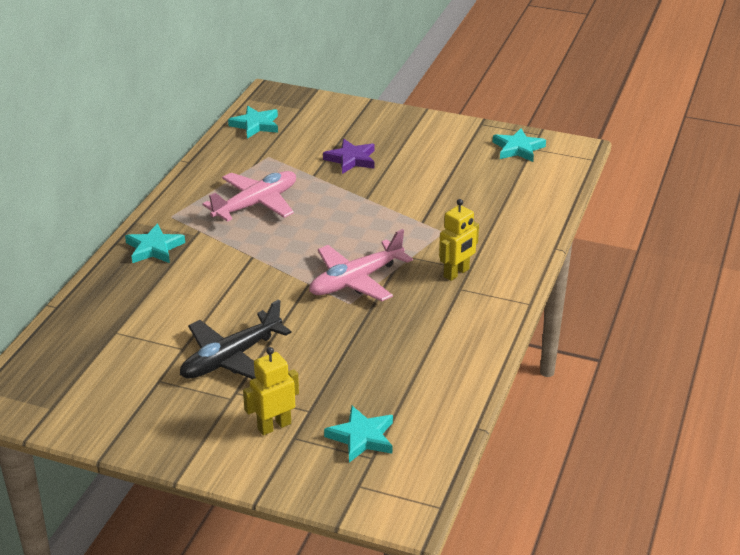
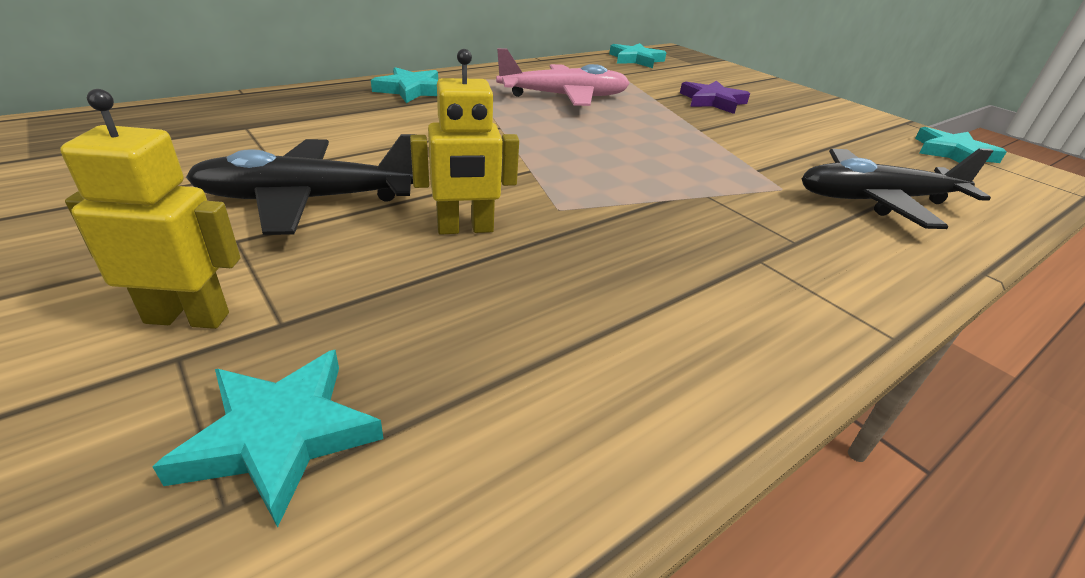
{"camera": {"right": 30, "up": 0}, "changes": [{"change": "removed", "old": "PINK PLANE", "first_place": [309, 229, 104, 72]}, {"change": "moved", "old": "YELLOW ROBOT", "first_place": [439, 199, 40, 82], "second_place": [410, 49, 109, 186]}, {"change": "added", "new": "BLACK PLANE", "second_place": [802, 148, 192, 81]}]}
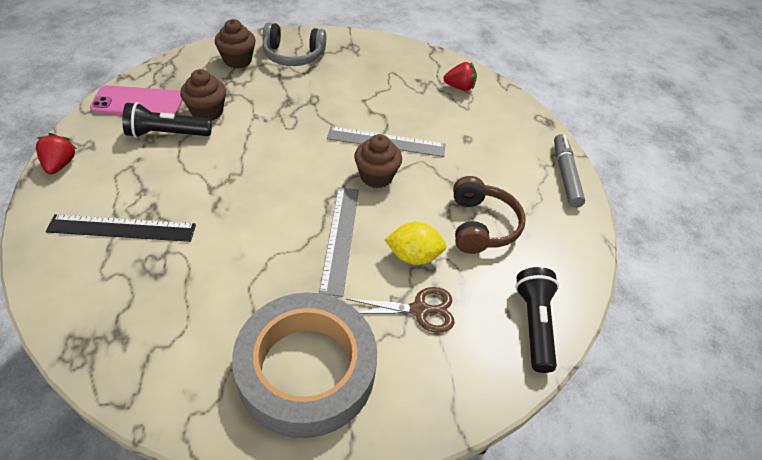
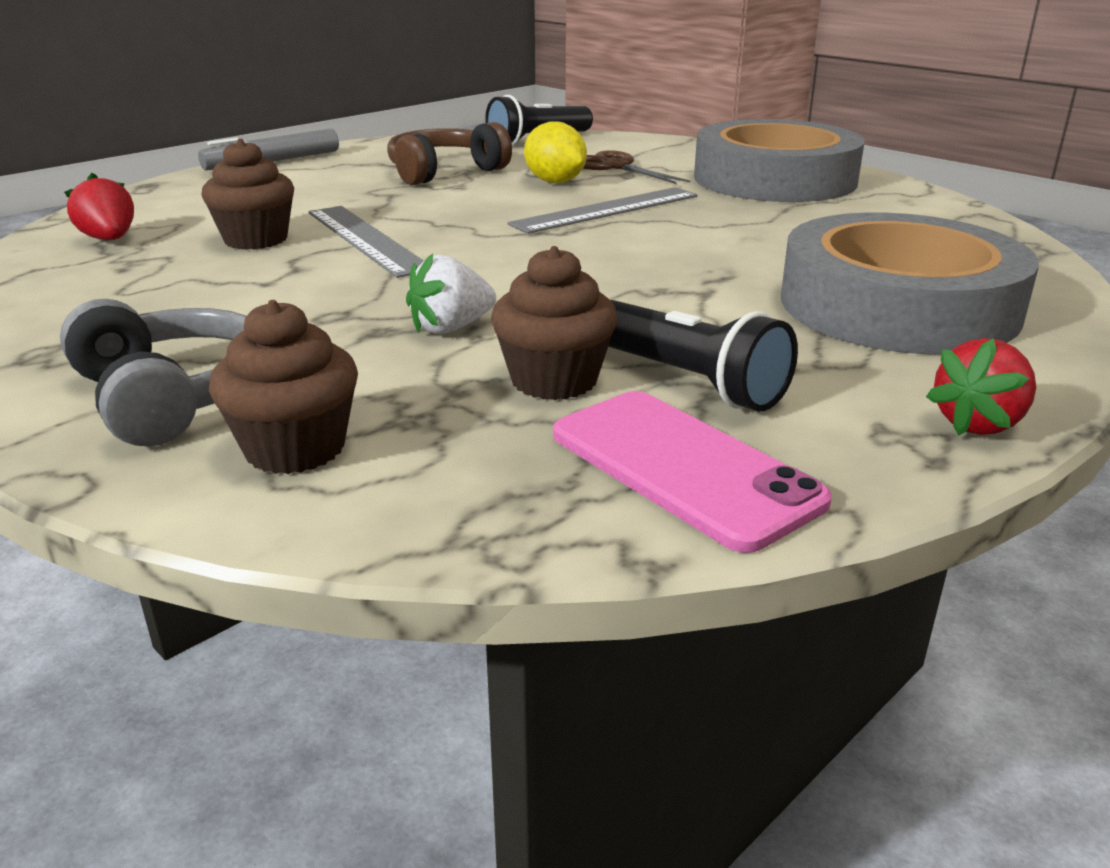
{"camera": {"right": -125, "up": -20}, "changes": [{"change": "replaced", "old": "BLACK RULER", "new": "GREY TAPE", "first_place": [46, 214, 150, 28], "second_place": [781, 213, 258, 141]}, {"change": "moved", "old": "BROWN CUPCAKE", "first_place": [354, 134, 48, 54], "second_place": [202, 139, 92, 111]}, {"change": "added", "new": "WHITE STRAWBERRY", "second_place": [406, 253, 90, 81]}]}
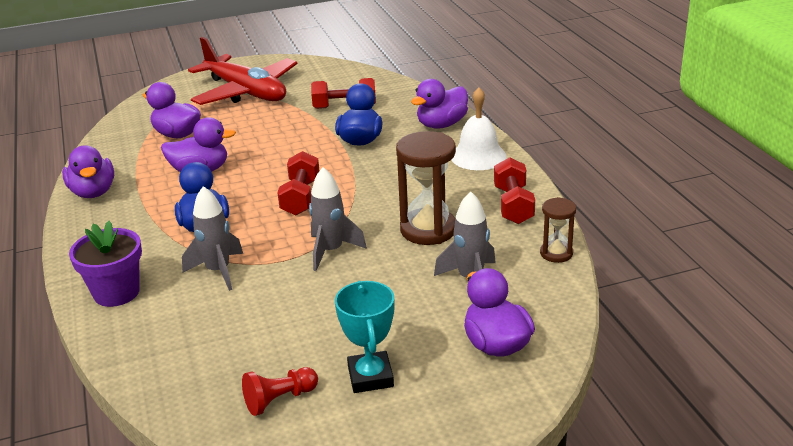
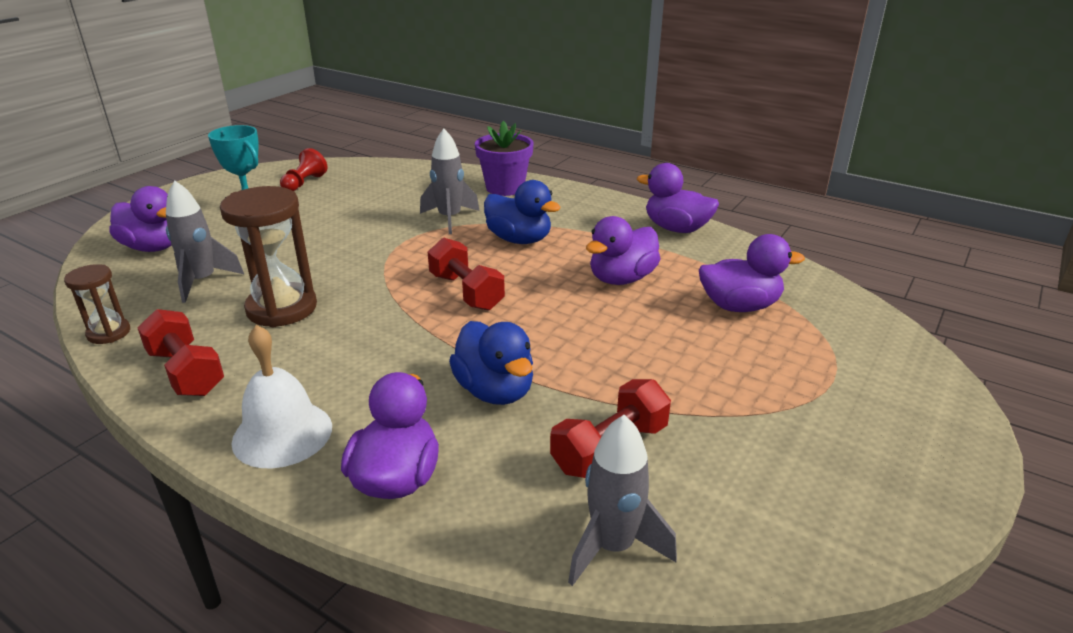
{"camera": {"right": 140, "up": 0}, "changes": [{"change": "removed", "old": "RED PLANE", "first_place": [188, 37, 109, 68]}, {"change": "moved", "old": "GREY ROCKET", "first_place": [309, 167, 58, 104], "second_place": [568, 415, 109, 171]}]}
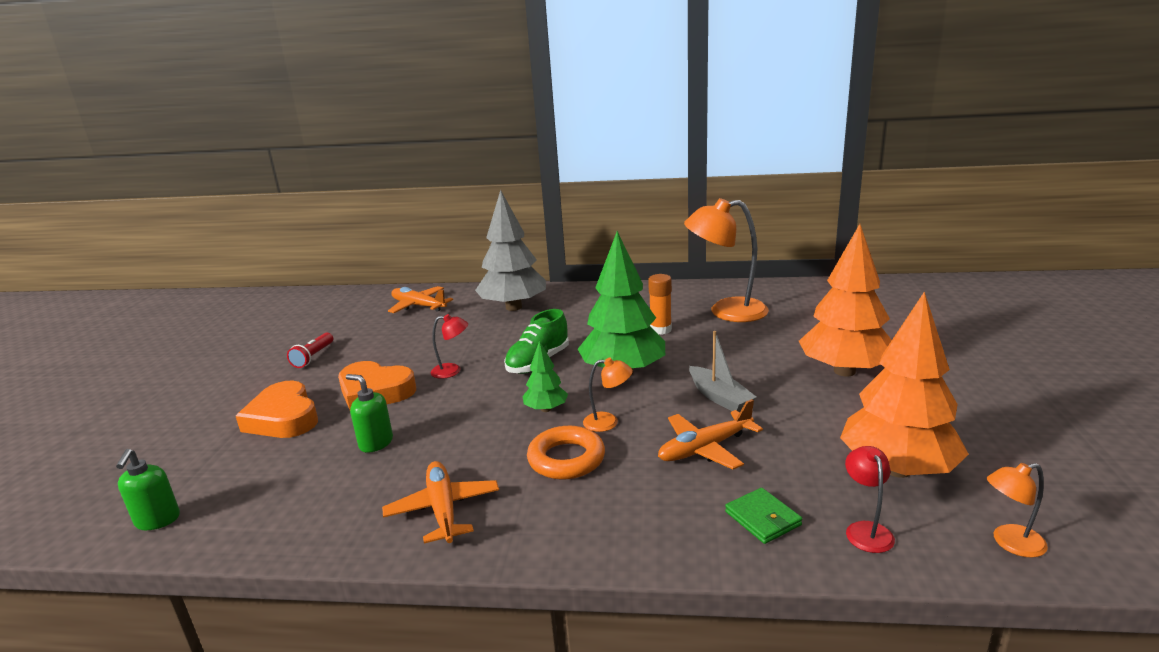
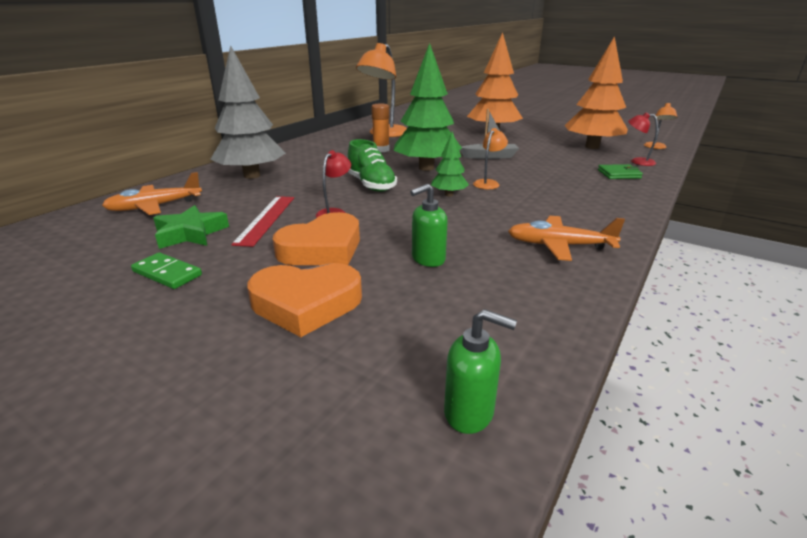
{"camera": {"right": -65, "up": 5}, "changes": [{"change": "replaced", "old": "RED FLASHLIGHT", "new": "GREEN DOMINO", "first_place": [287, 333, 46, 35], "second_place": [131, 252, 71, 37]}, {"change": "removed", "old": "ORANGE RING", "first_place": [527, 426, 78, 54]}, {"change": "removed", "old": "ORANGE PLANE", "first_place": [658, 399, 105, 70]}, {"change": "added", "new": "GREEN STAR", "second_place": [153, 205, 76, 44]}, {"change": "added", "new": "RED RULER", "second_place": [231, 196, 63, 51]}]}
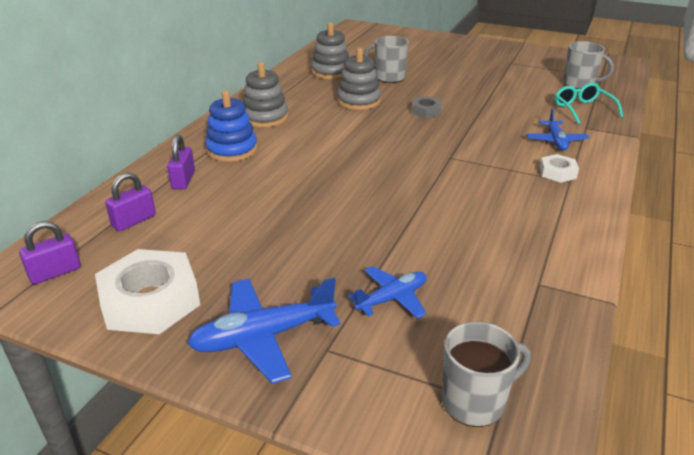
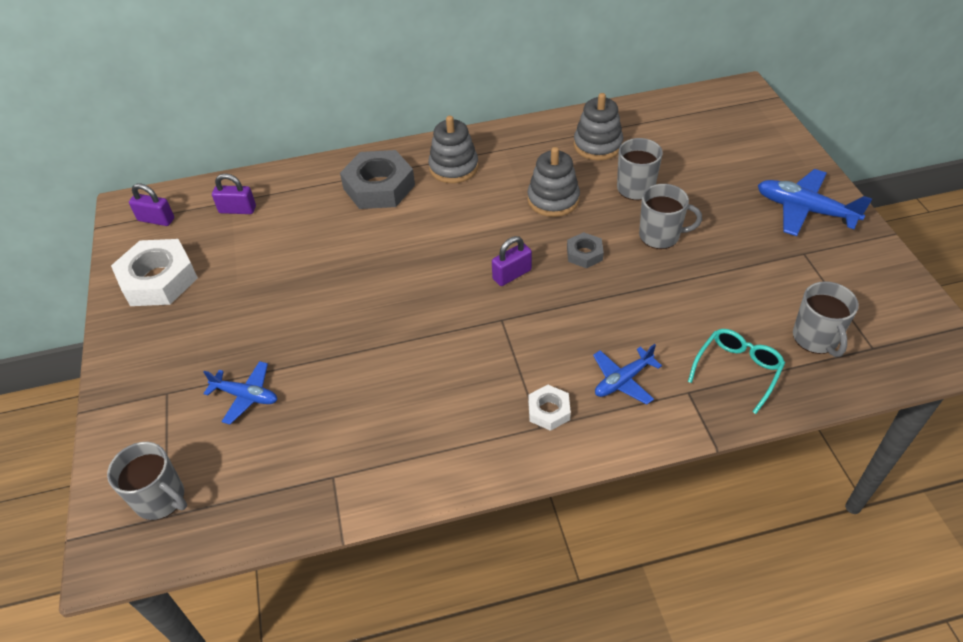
{"camera": {"right": 55, "up": 15}, "changes": [{"change": "moved", "old": "PURPLE PADLOCK", "first_place": [167, 134, 28, 56], "second_place": [492, 236, 40, 50]}, {"change": "moved", "old": "BLUE PLANE", "first_place": [187, 278, 154, 106], "second_place": [758, 169, 114, 67]}, {"change": "replaced", "old": "BLUE STACKING TOY", "new": "GREY NUT", "first_place": [205, 91, 53, 71], "second_place": [340, 150, 75, 59]}, {"change": "added", "new": "GREY MUG", "second_place": [639, 184, 63, 65]}]}
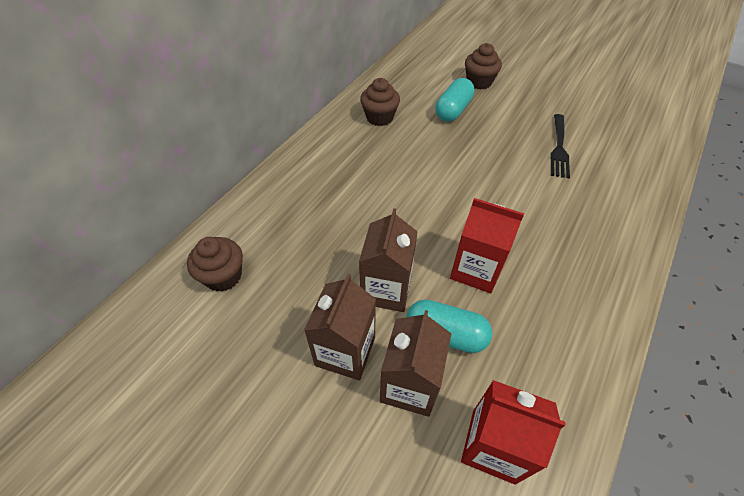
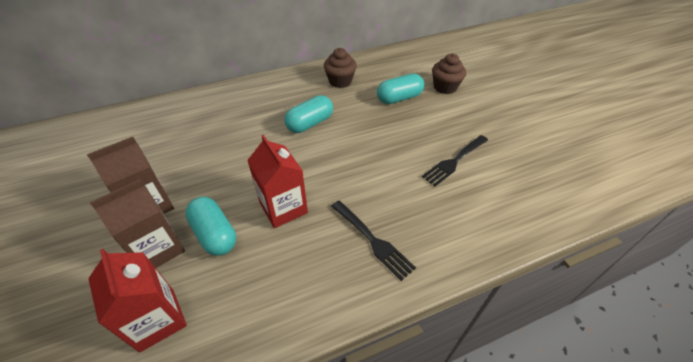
{"camera": {"right": 35, "up": -5}, "changes": [{"change": "removed", "old": "BROWN CUPCAKE", "first_place": [187, 237, 56, 55]}, {"change": "removed", "old": "BROWN CARTON", "first_place": [359, 208, 59, 104]}, {"change": "added", "new": "TURQUOISE CAPSULE", "second_place": [284, 95, 49, 38]}, {"change": "added", "new": "BLACK FORK", "second_place": [331, 201, 85, 80]}]}
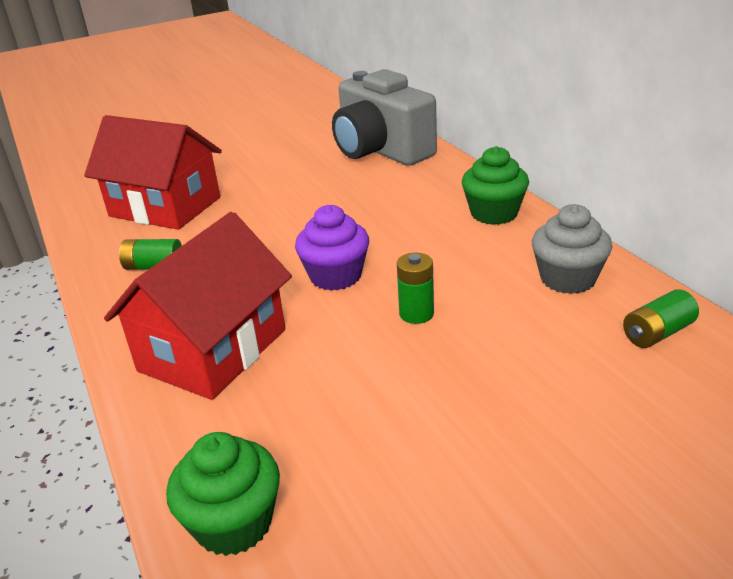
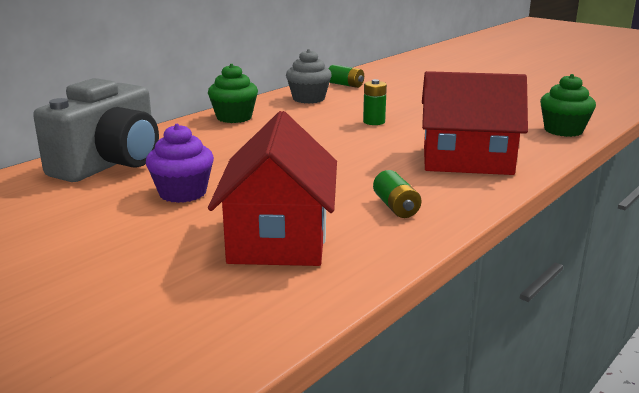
{"camera": {"right": -115, "up": -10}, "changes": [{"change": "moved", "old": "PURPLE CUPCAKE", "first_place": [295, 205, 74, 86], "second_place": [146, 124, 68, 79]}]}
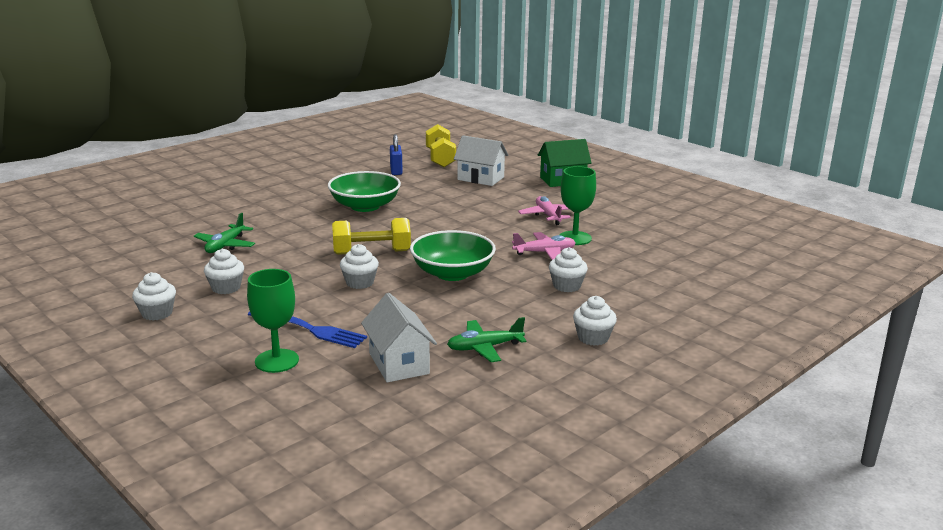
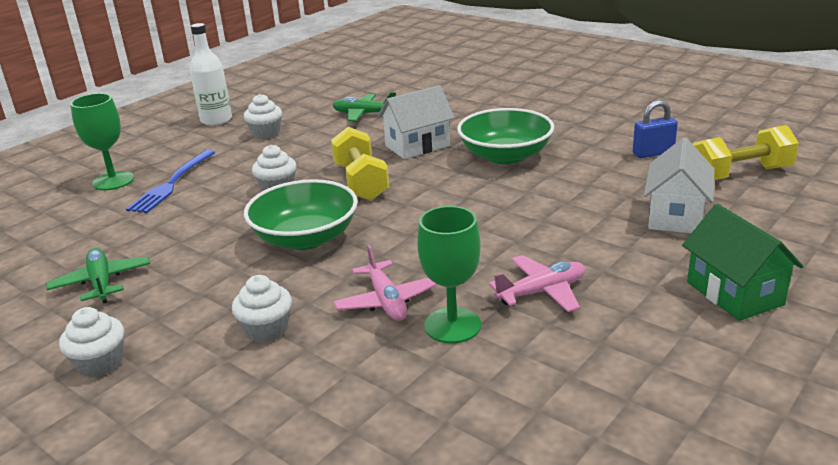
{"camera": {"right": 85, "up": 5}, "changes": [{"change": "replaced", "old": "WHITE CUPCAKE", "new": "WHITE BOTTLE", "first_place": [132, 272, 44, 49], "second_place": [190, 23, 42, 103]}, {"change": "moved", "old": "WHITE HOUSE", "first_place": [361, 293, 76, 89], "second_place": [378, 85, 77, 74]}]}
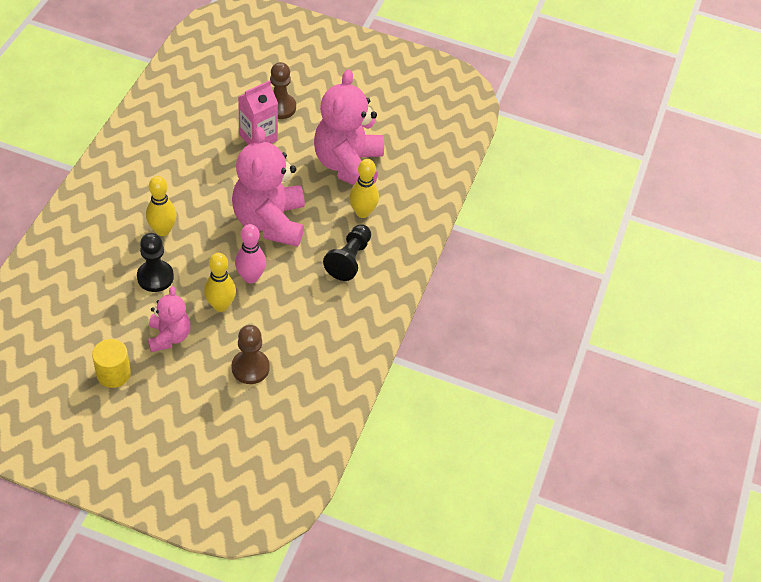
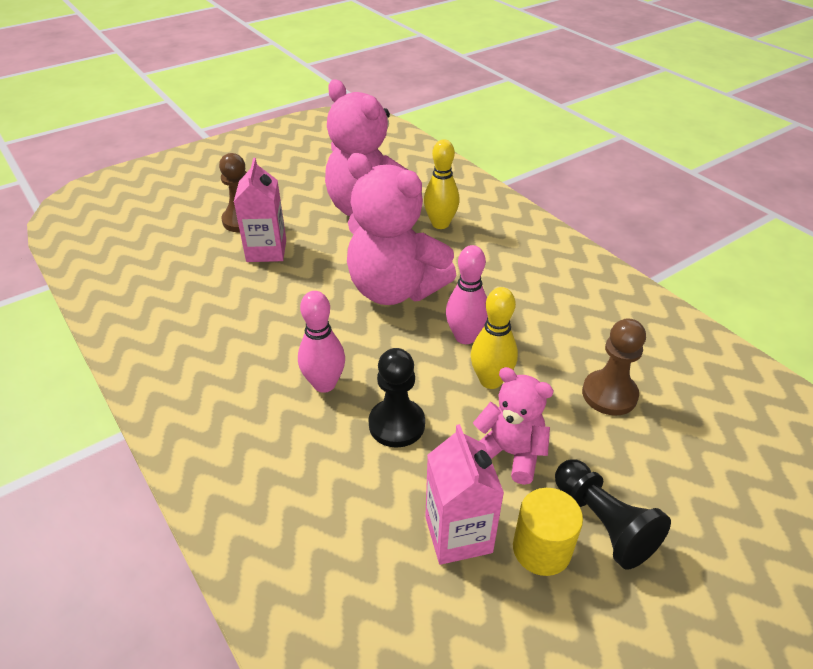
{"camera": {"right": -50, "up": -10}, "changes": [{"change": "recoloured", "old": "YELLOW BOWLING PIN", "new": "PINK BOWLING PIN", "first_place": [146, 176, 31, 60], "second_place": [298, 291, 47, 102]}, {"change": "moved", "old": "BLACK PAWN", "first_place": [323, 224, 48, 57], "second_place": [555, 460, 116, 109]}, {"change": "added", "new": "PINK CARTON", "second_place": [425, 424, 79, 141]}]}
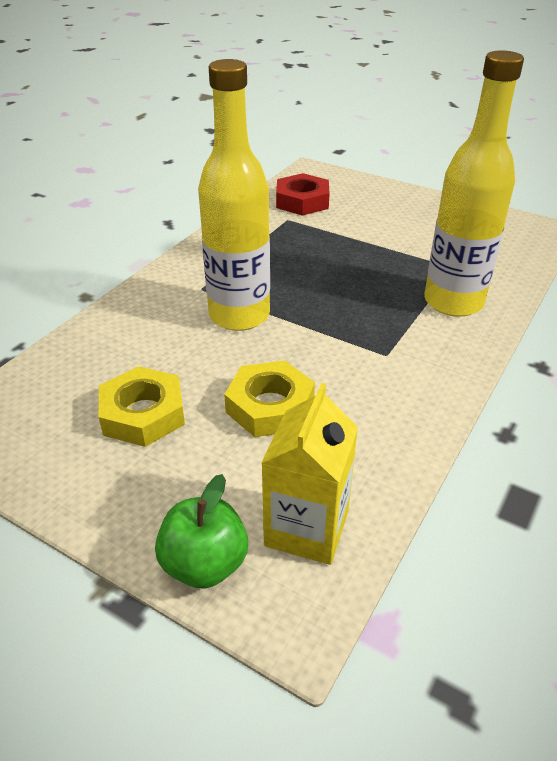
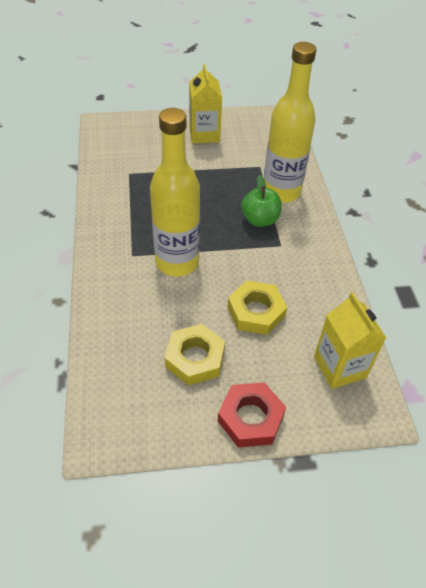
{"camera": {"right": -40, "up": 10}, "changes": [{"change": "moved", "old": "GREEN APPLE", "first_place": [155, 474, 93, 115], "second_place": [241, 175, 41, 52]}, {"change": "moved", "old": "RED NUT", "first_place": [276, 173, 54, 43], "second_place": [218, 382, 68, 65]}, {"change": "added", "new": "YELLOW CARTON", "second_place": [189, 64, 33, 79]}]}
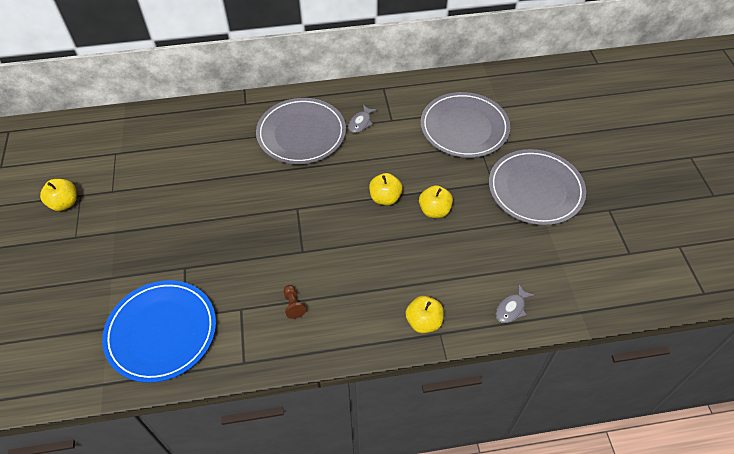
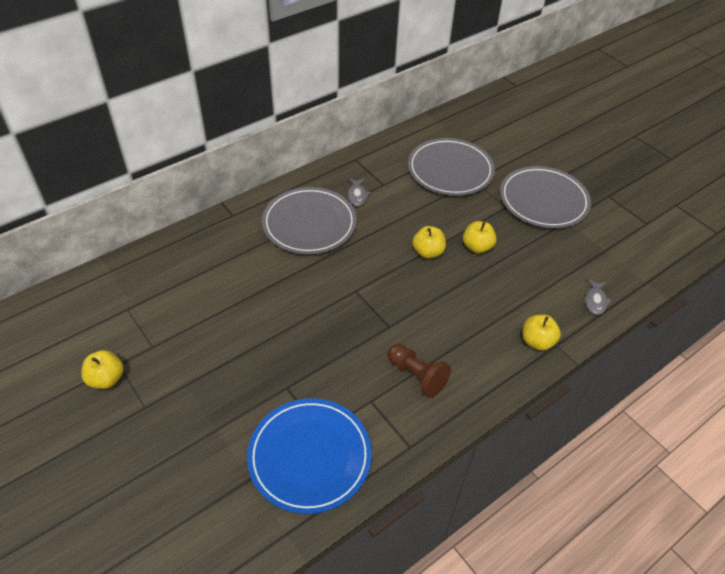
{"camera": {"right": -30, "up": -5}, "changes": [{"change": "resized", "old": "BROWN PAWN", "first_place": [284, 285, 22, 34], "second_place": [387, 344, 64, 54], "factor": 1.77}]}
